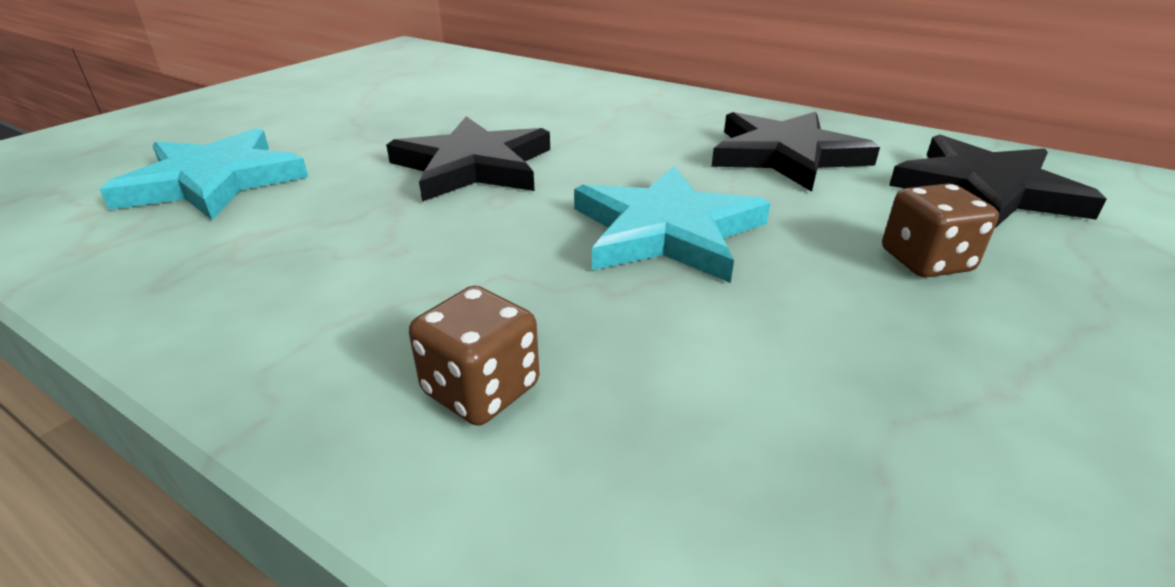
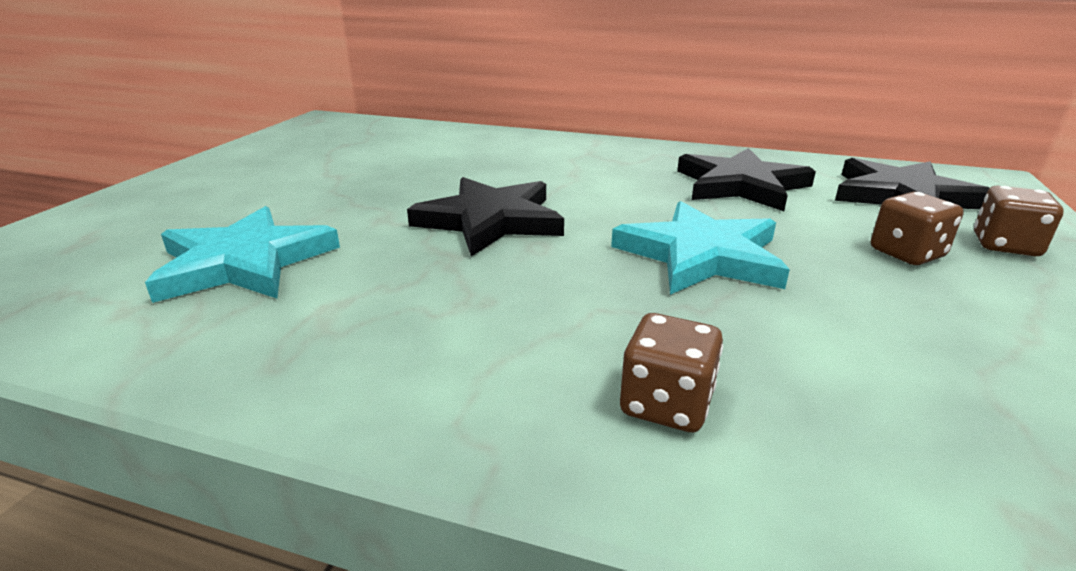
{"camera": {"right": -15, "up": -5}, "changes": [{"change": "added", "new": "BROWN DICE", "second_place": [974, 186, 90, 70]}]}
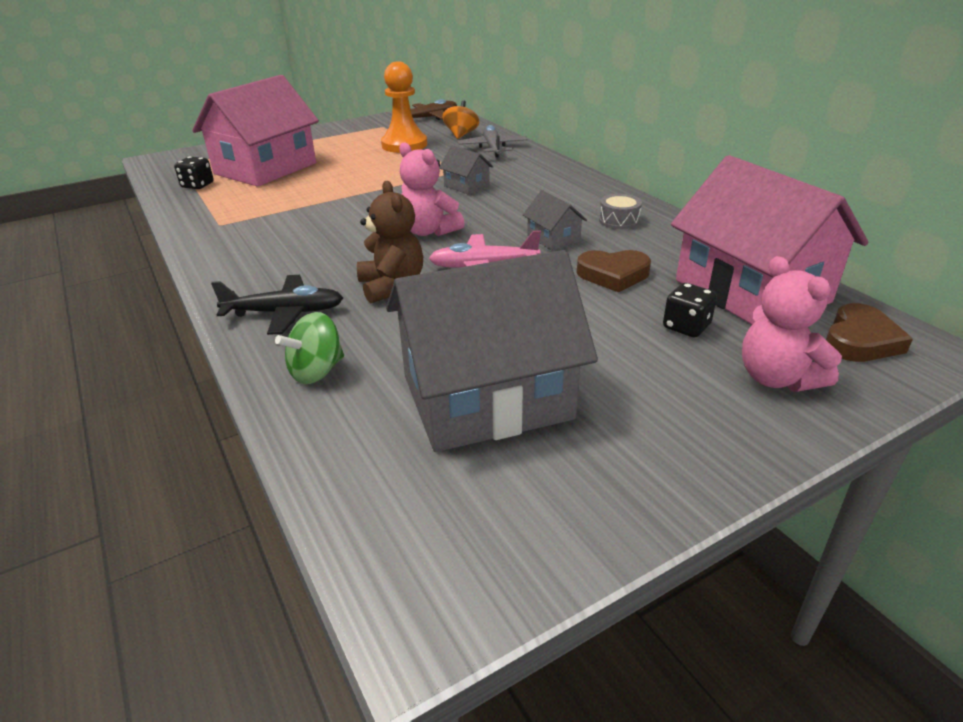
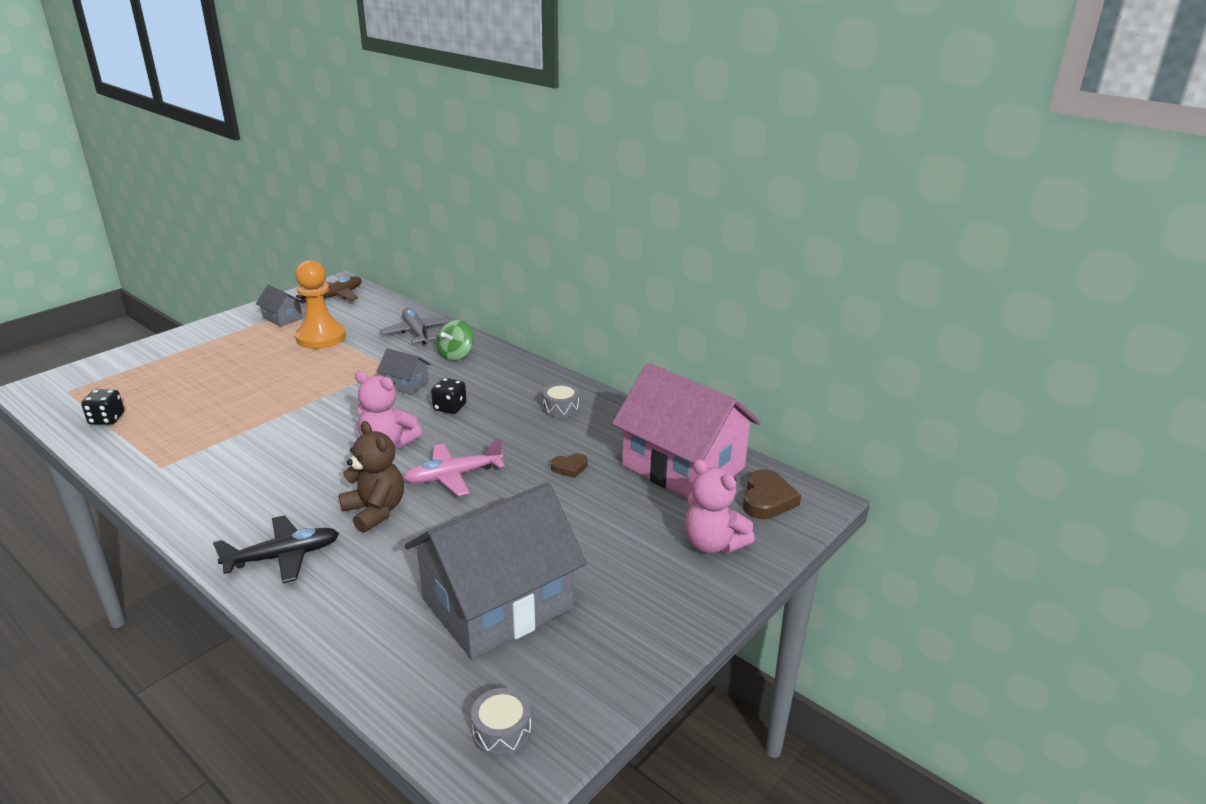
{"camera": {"right": -20, "up": -5}, "changes": [{"change": "removed", "old": "PINK HOUSE", "first_place": [192, 75, 127, 112]}, {"change": "moved", "old": "GREEN SPINNING TOP", "first_place": [275, 312, 69, 72], "second_place": [436, 320, 38, 41]}, {"change": "removed", "old": "ORANGE SPINNING TOP", "first_place": [442, 100, 37, 39]}, {"change": "moved", "old": "GREY HOUSE", "first_place": [523, 190, 64, 61], "second_place": [256, 285, 48, 42]}, {"change": "resized", "old": "BROWN HEART", "first_place": [577, 250, 74, 42], "second_place": [551, 453, 37, 25], "factor": 0.59}, {"change": "moved", "old": "BLACK DICE", "first_place": [663, 283, 54, 54], "second_place": [431, 378, 36, 36]}, {"change": "added", "new": "GREY DRUM", "second_place": [471, 688, 61, 68]}]}
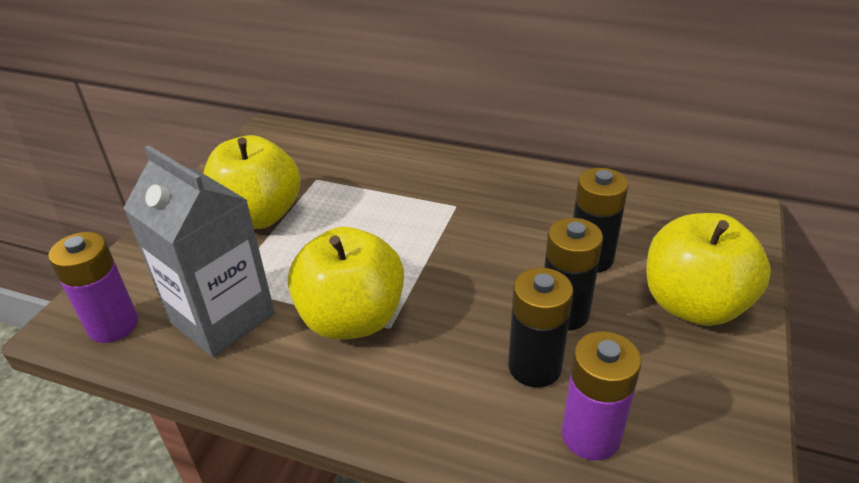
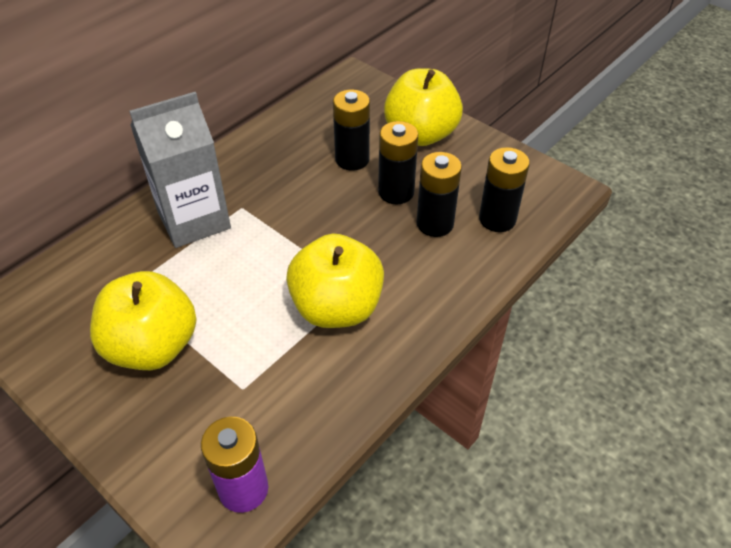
{"camera": {"right": -70, "up": 10}, "changes": [{"change": "moved", "old": "GREY CARTON", "first_place": [123, 145, 152, 213], "second_place": [129, 92, 102, 156]}, {"change": "recoloured", "old": "PURPLE BATTERY", "new": "BLACK BATTERY", "first_place": [561, 331, 80, 129], "second_place": [479, 147, 51, 85]}]}
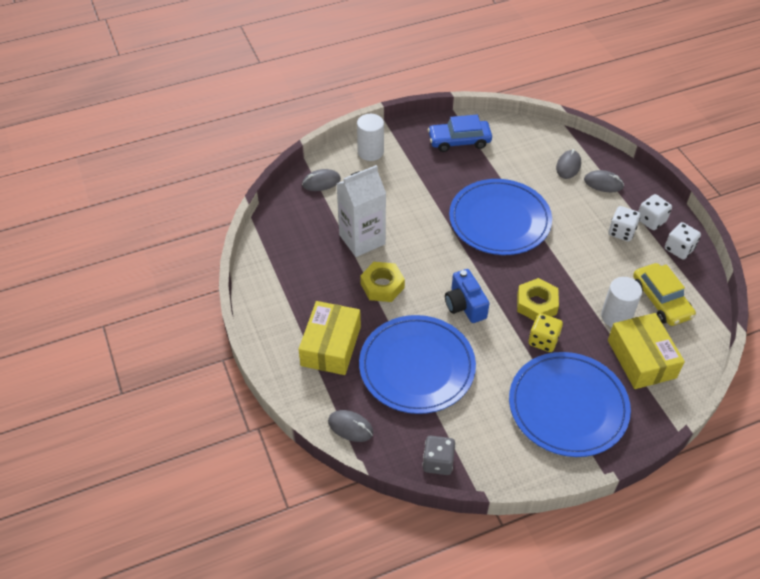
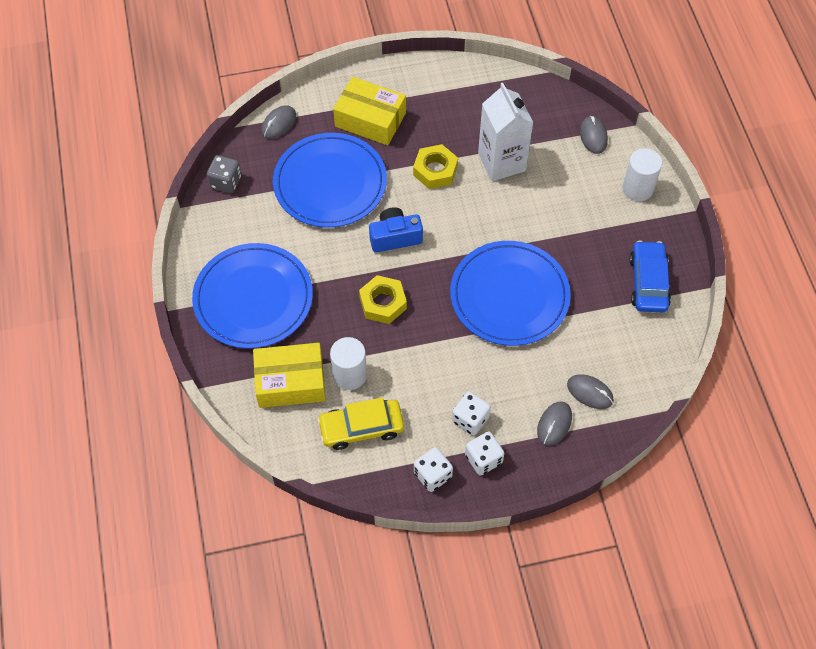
{"camera": {"right": 100, "up": 10}, "changes": [{"change": "removed", "old": "YELLOW DICE", "first_place": [528, 313, 35, 39]}]}
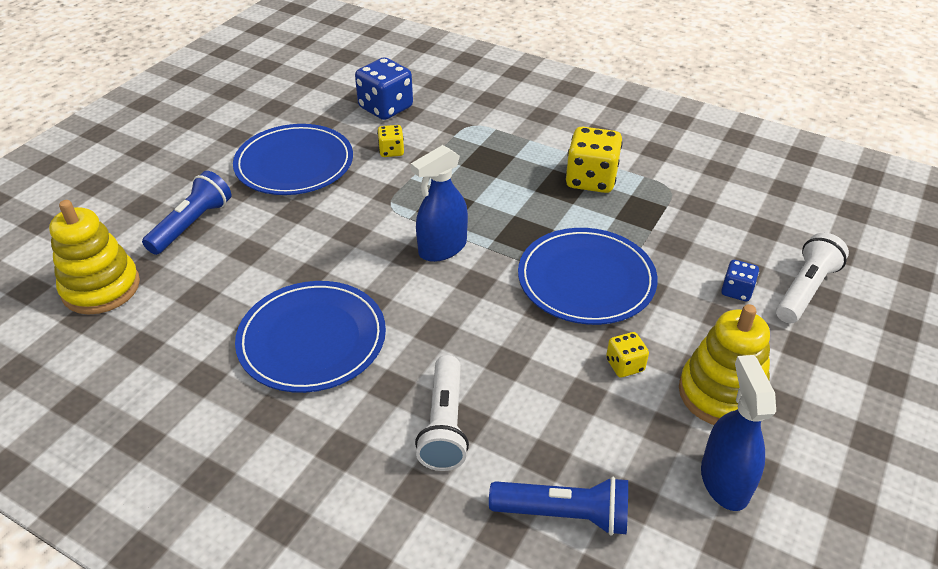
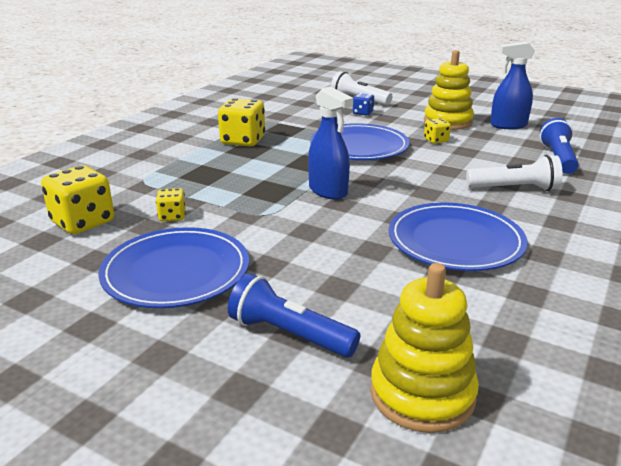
{"camera": {"right": -90, "up": -15}, "changes": [{"change": "recoloured", "old": "BLUE DICE", "new": "YELLOW DICE", "first_place": [355, 57, 58, 63], "second_place": [41, 165, 73, 69]}]}
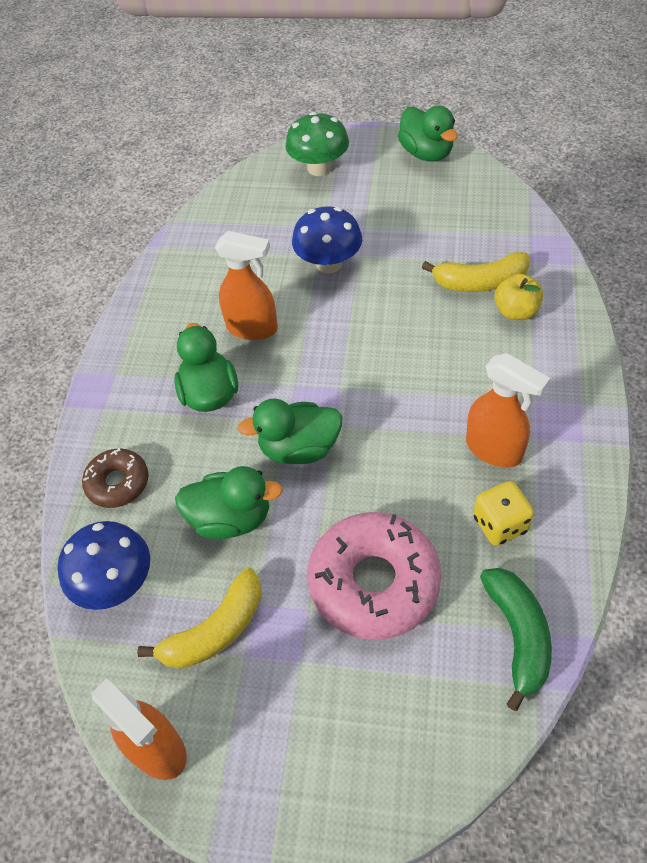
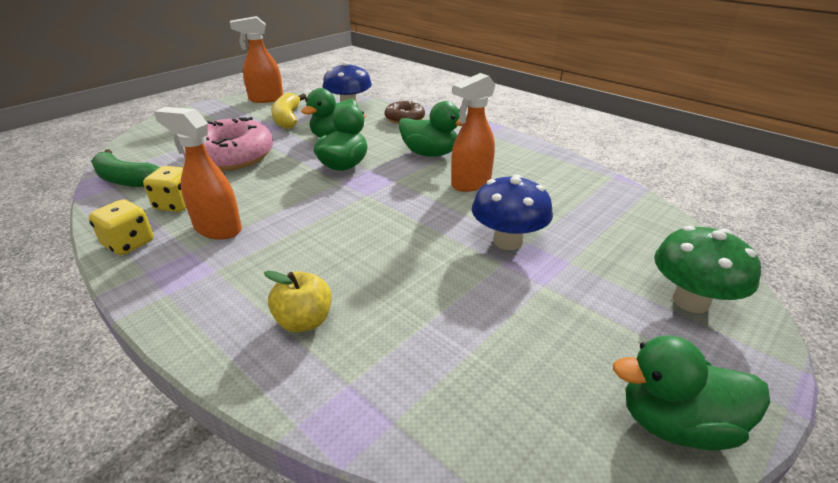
{"camera": {"right": 120, "up": -20}, "changes": [{"change": "removed", "old": "YELLOW BANANA", "first_place": [422, 252, 108, 40]}, {"change": "turned", "old": "ORANGE SPRAY BOTTLE", "first_place": [466, 353, 84, 115], "second_place": [154, 107, 88, 133], "degrees": 45}, {"change": "added", "new": "YELLOW DICE", "second_place": [89, 199, 65, 56]}]}
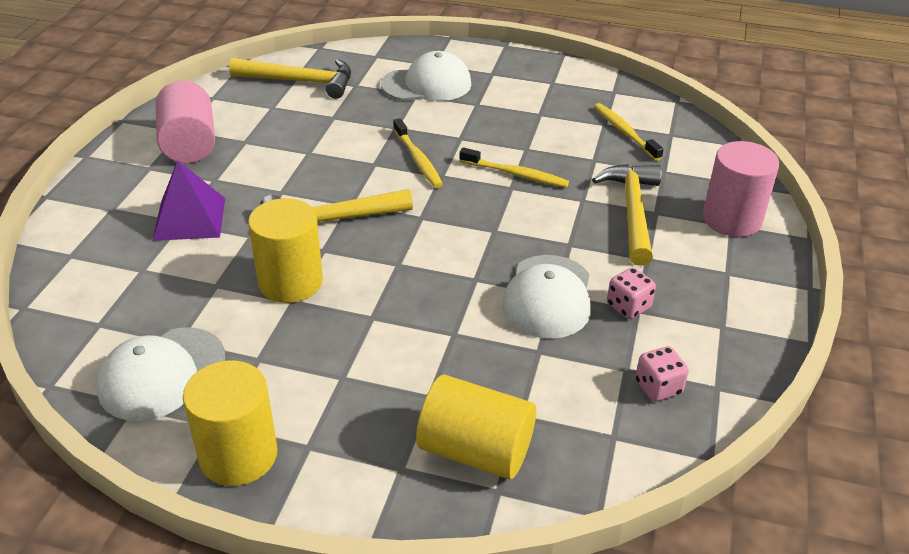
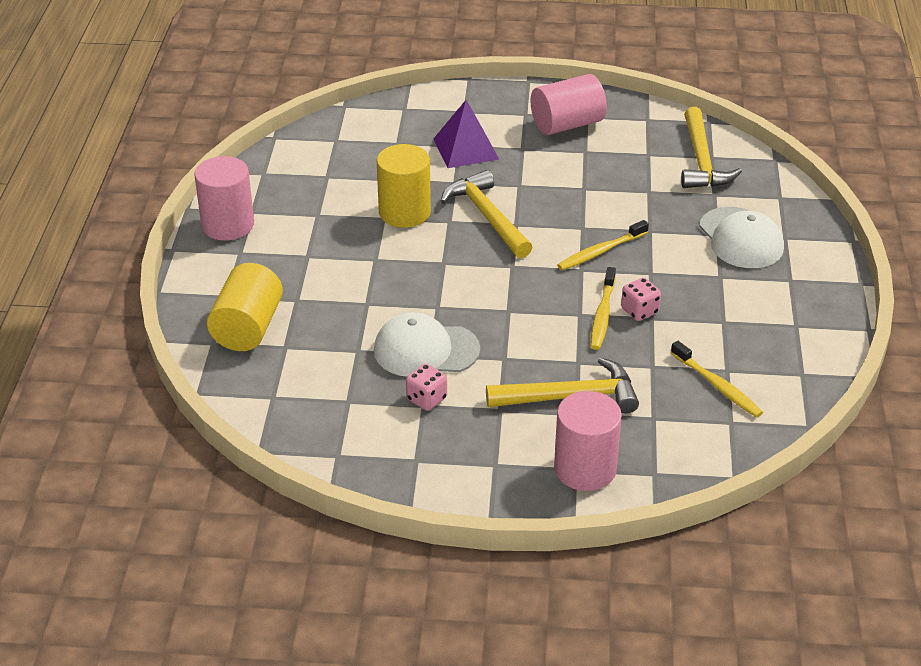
{"camera": {"right": 80, "up": 0}, "changes": [{"change": "removed", "old": "WHITE CAP", "first_place": [96, 327, 129, 94]}, {"change": "recoloured", "old": "YELLOW CYLINDER", "new": "PINK CYLINDER", "first_place": [183, 360, 95, 126], "second_place": [194, 156, 60, 85]}, {"change": "turned", "old": "YELLOW TOOTHBRUSH", "first_place": [594, 103, 70, 58], "second_place": [671, 341, 92, 77], "degrees": 90}, {"change": "moved", "old": "PINK DICE", "first_place": [635, 346, 54, 56], "second_place": [621, 278, 40, 43]}]}
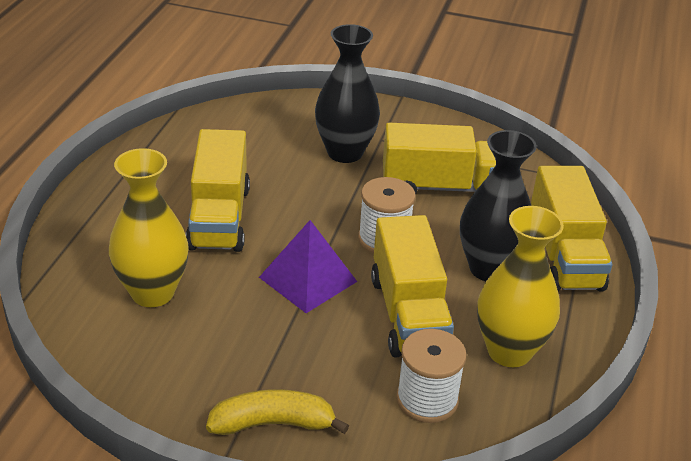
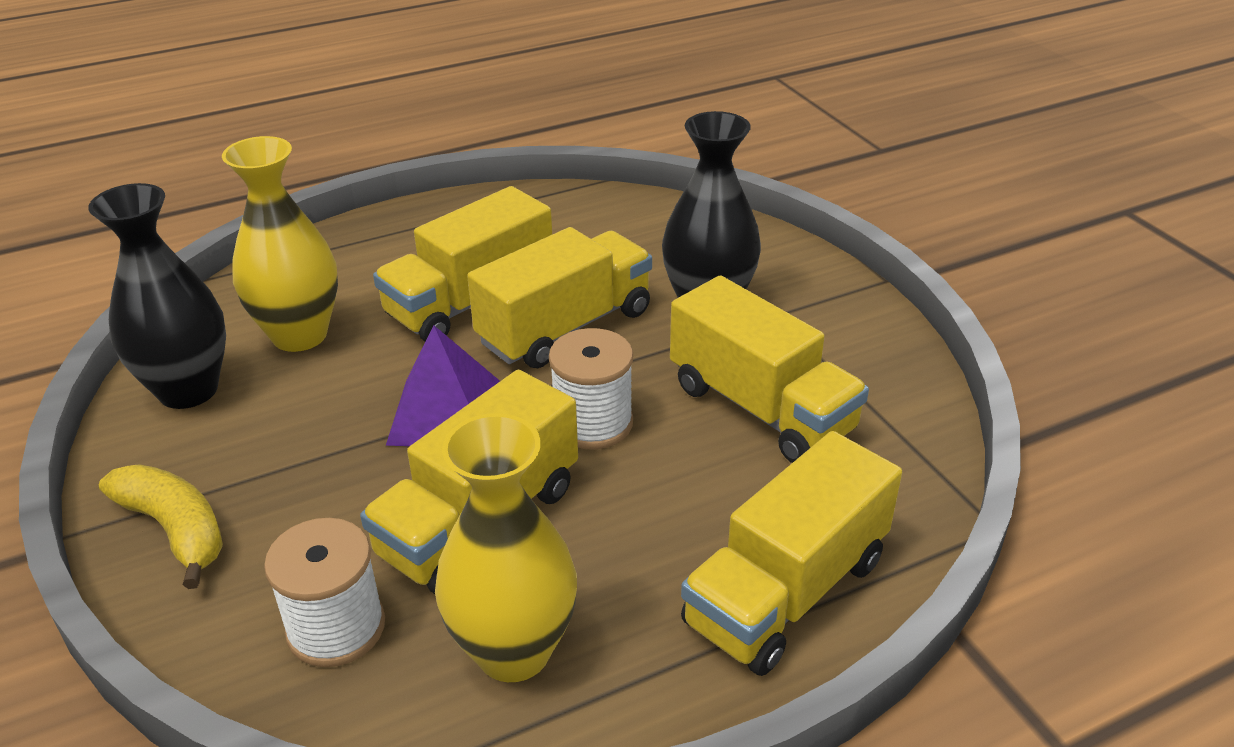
{"camera": {"right": 50, "up": 0}, "changes": [{"change": "moved", "old": "BLACK VASE", "first_place": [460, 130, 77, 151], "second_place": [88, 183, 138, 226]}, {"change": "added", "new": "YELLOW TRUCK", "second_place": [467, 227, 185, 141]}]}
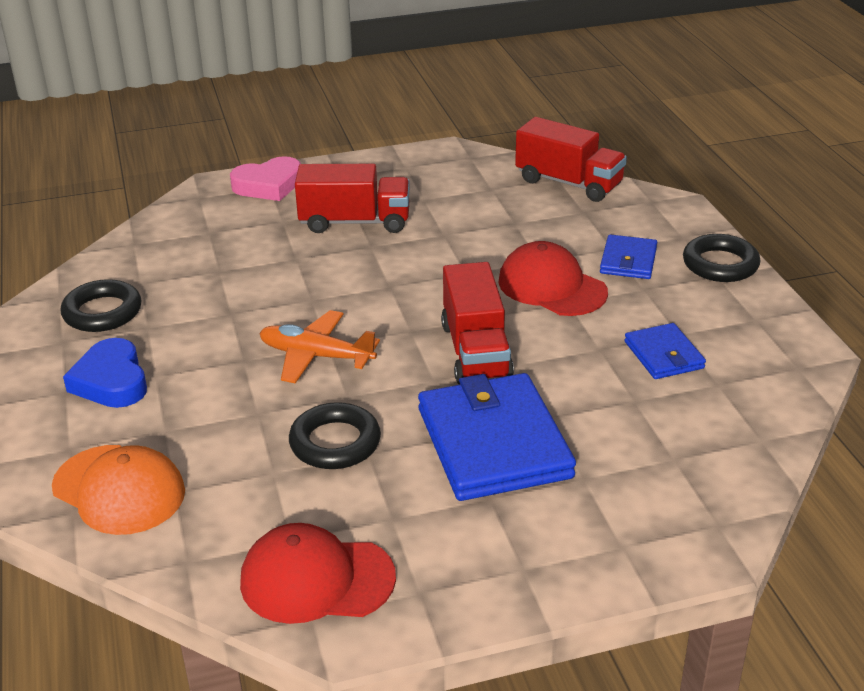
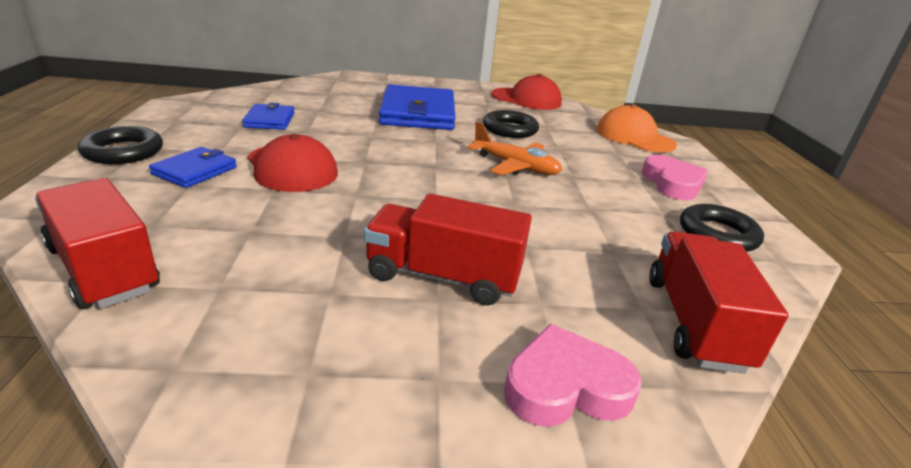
{"camera": {"right": -170, "up": -5}, "changes": [{"change": "recoloured", "old": "BLUE HEART", "new": "PINK HEART", "first_place": [63, 338, 84, 70], "second_place": [641, 155, 67, 45]}, {"change": "moved", "old": "RED TRUCK", "first_place": [441, 262, 73, 123], "second_place": [649, 231, 139, 143]}]}
